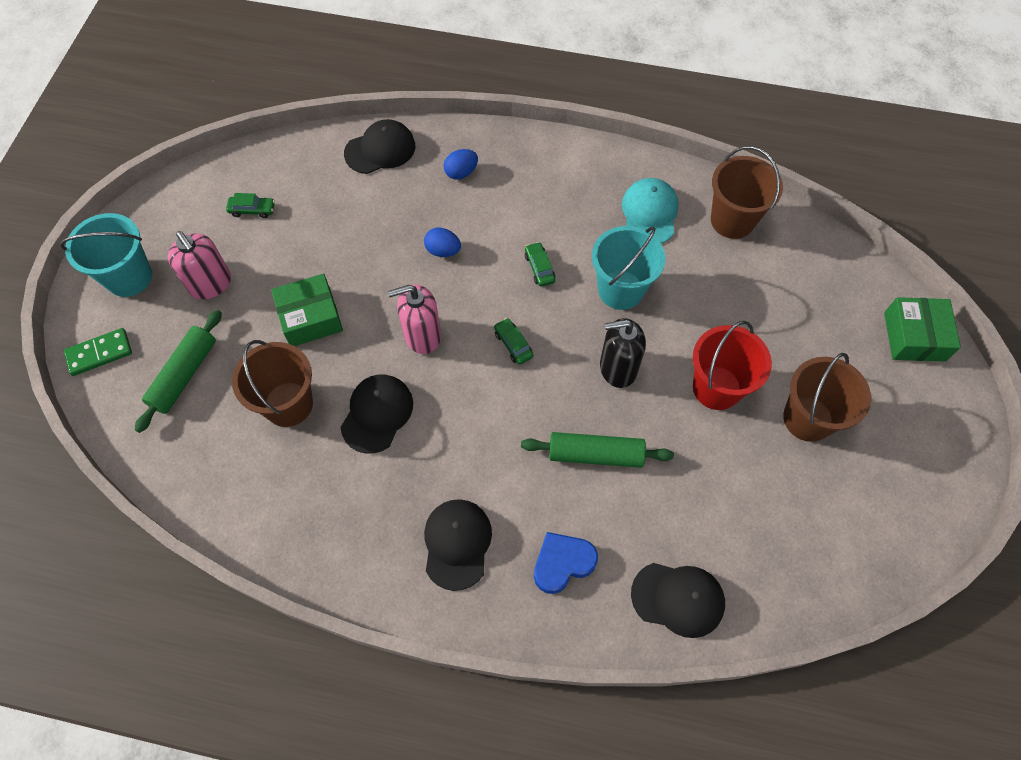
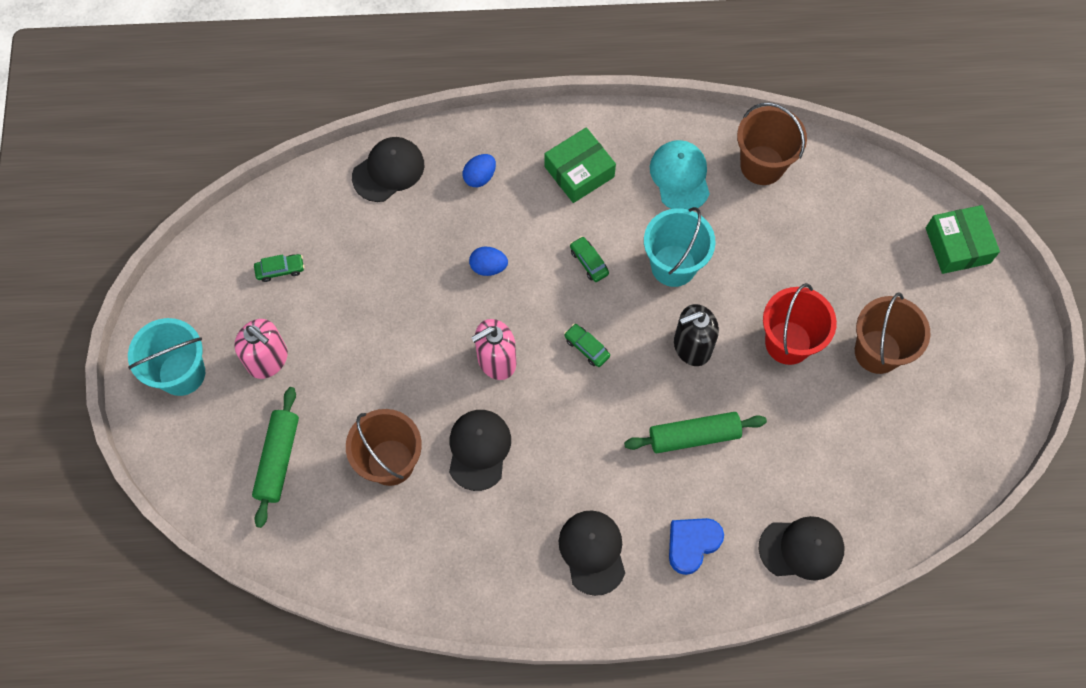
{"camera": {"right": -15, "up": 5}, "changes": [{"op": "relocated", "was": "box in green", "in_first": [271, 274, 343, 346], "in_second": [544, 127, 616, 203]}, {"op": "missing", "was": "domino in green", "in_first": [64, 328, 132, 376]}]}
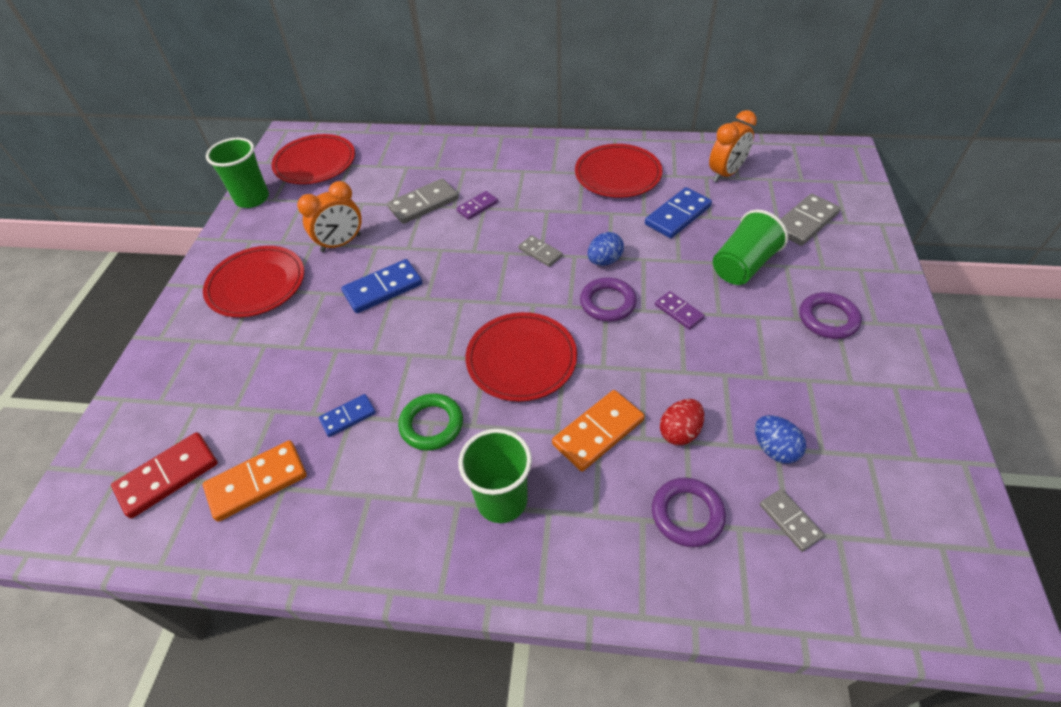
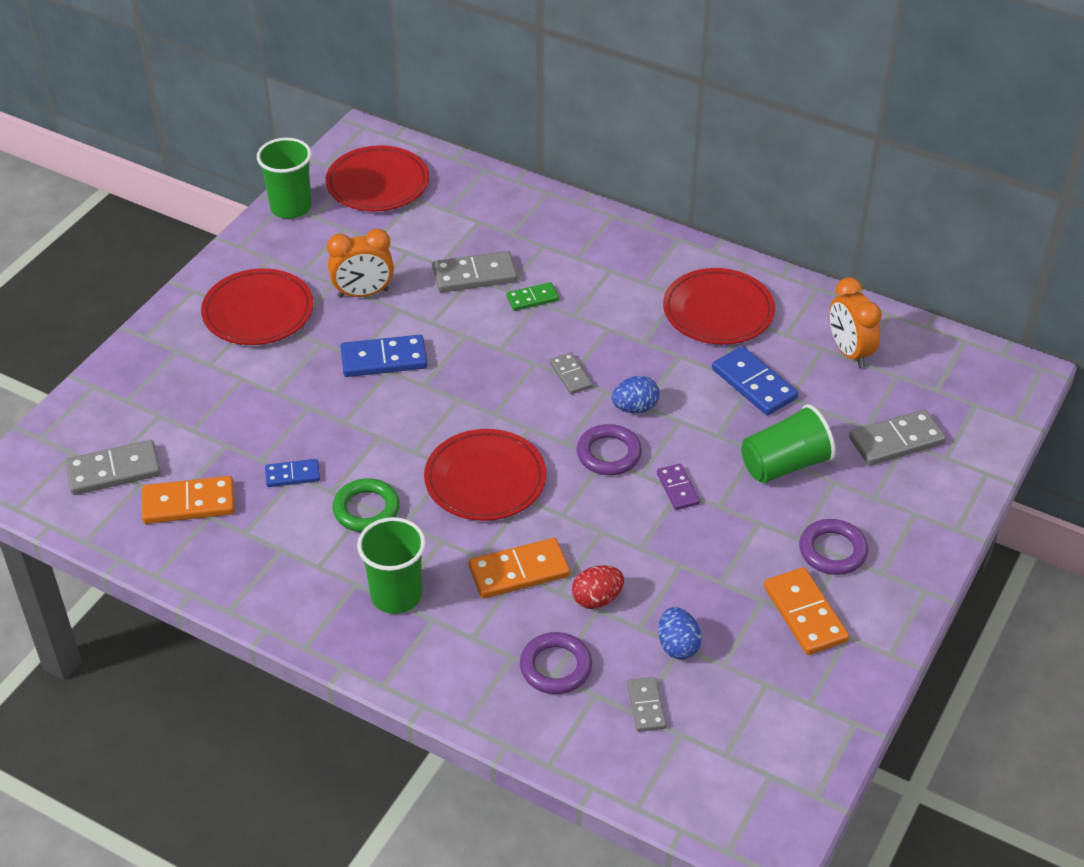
{"camera": {"right": 20, "up": -5}, "changes": [{"op": "spun", "was": "clock in orange", "in_first": [709, 110, 757, 182], "in_second": [829, 277, 882, 368], "clockwise": 90}, {"op": "spun", "was": "domino in blue", "in_first": [645, 187, 712, 238], "in_second": [712, 346, 798, 415], "clockwise": 75}, {"op": "colour", "was": "domino in purple", "now": "domino in green", "in_first": [456, 191, 498, 220], "in_second": [506, 282, 559, 311]}, {"op": "colour", "was": "domino in red", "now": "domino in grey", "in_first": [111, 432, 218, 519], "in_second": [65, 440, 161, 495]}, {"op": "appeared", "now": "domino in orange", "in_second": [764, 567, 849, 655]}]}
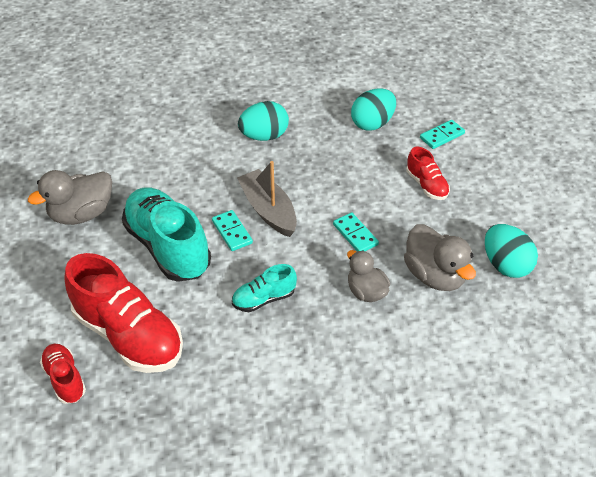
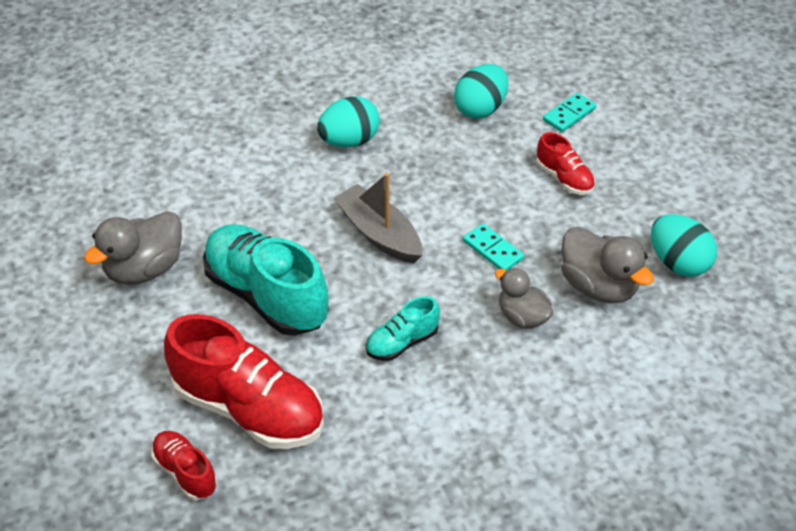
{"camera": {"right": -10, "up": 0}, "changes": [{"op": "missing", "was": "domino in turquoise", "in_first": [212, 210, 253, 251]}]}
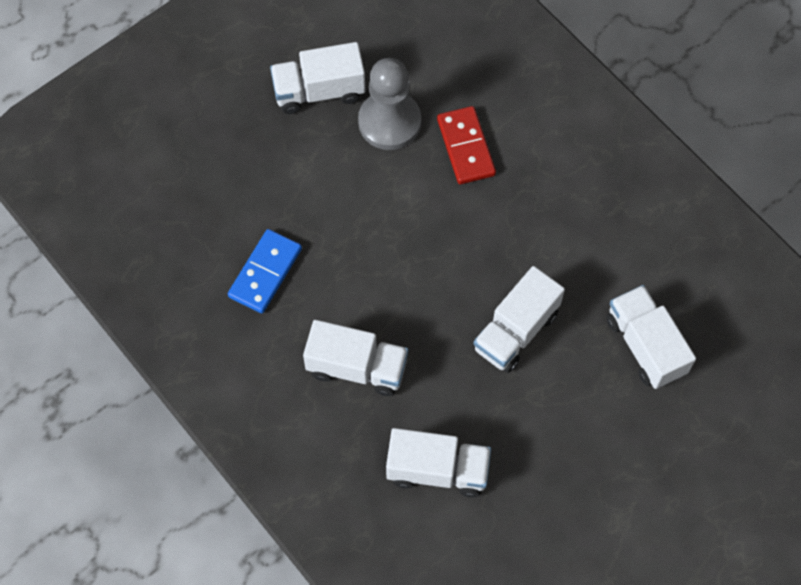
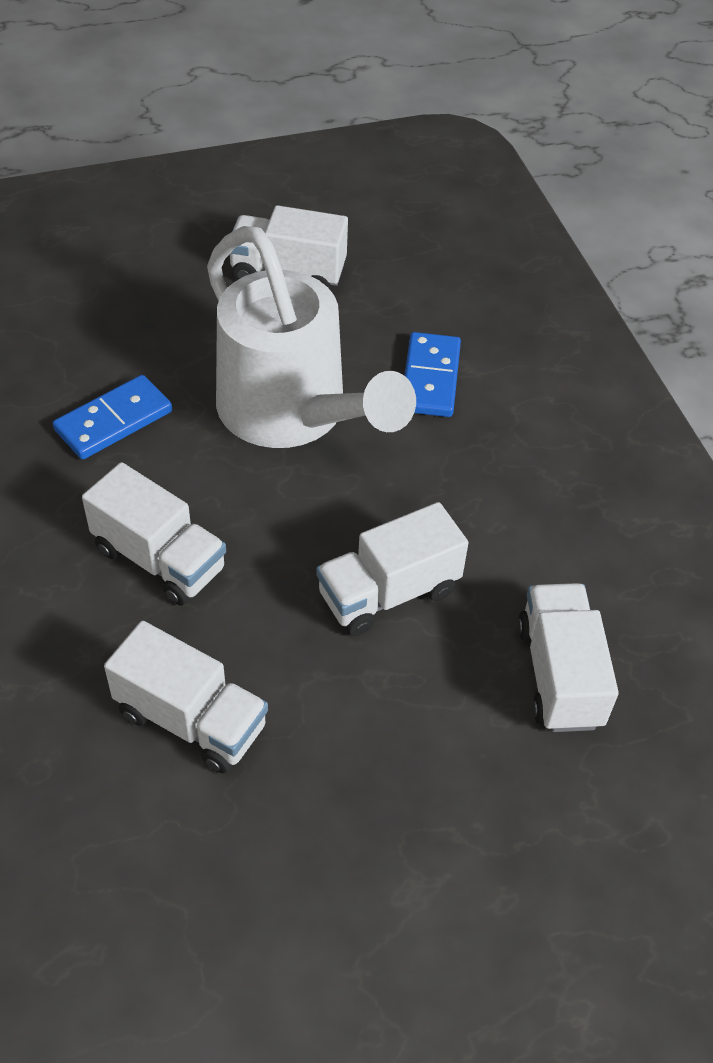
{"camera": {"right": 20, "up": -15}, "changes": [{"op": "missing", "was": "pawn in grey", "in_first": [358, 58, 421, 150]}, {"op": "colour", "was": "domino in red", "now": "domino in blue", "in_first": [437, 106, 496, 184], "in_second": [404, 332, 461, 417]}, {"op": "appeared", "now": "watering can in white", "in_second": [207, 226, 416, 448]}]}
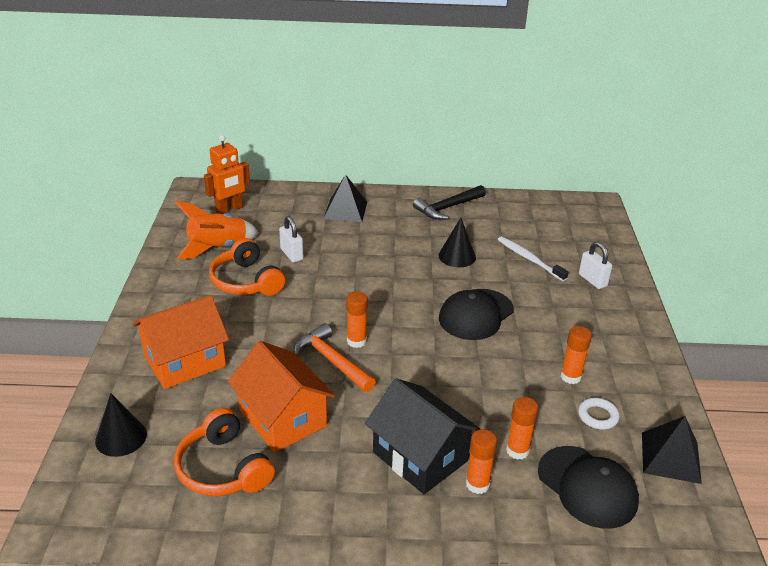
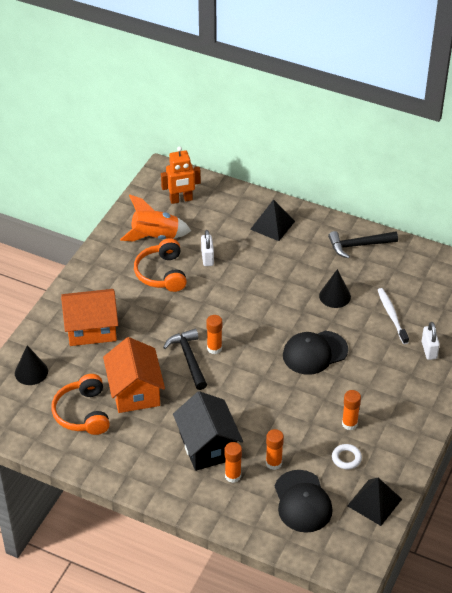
{"camera": {"right": 25, "up": 10}, "changes": [{"op": "colour", "was": "hammer in orange", "now": "hammer in black", "in_first": [294, 323, 376, 392], "in_second": [163, 328, 207, 390]}]}
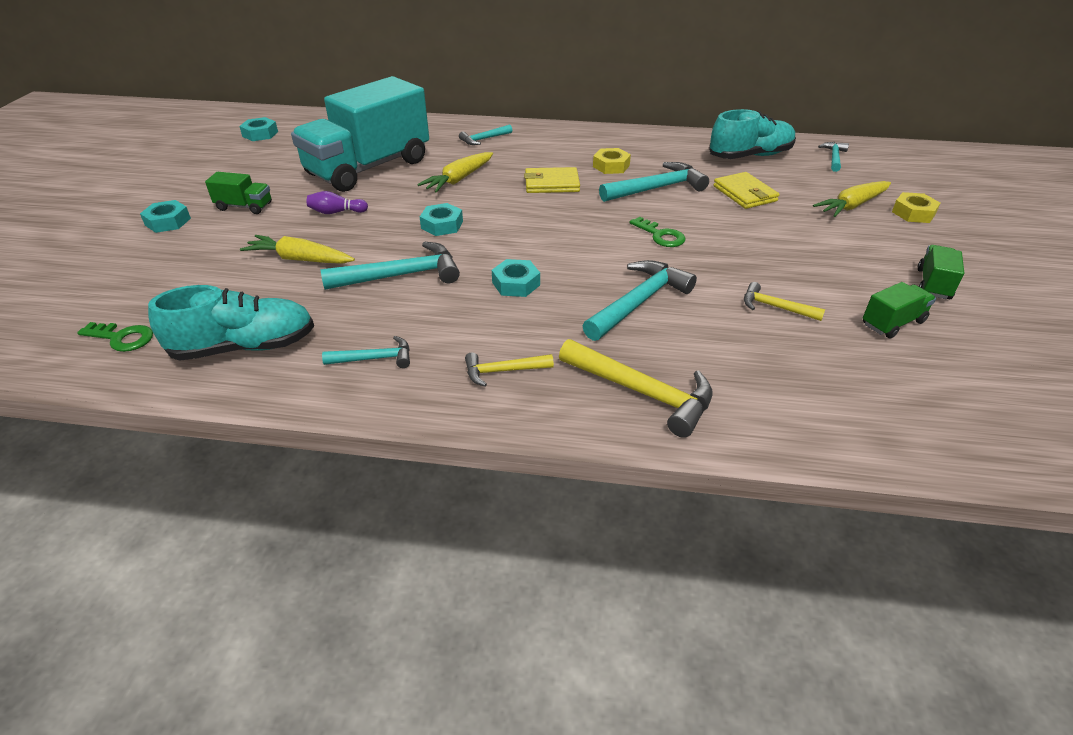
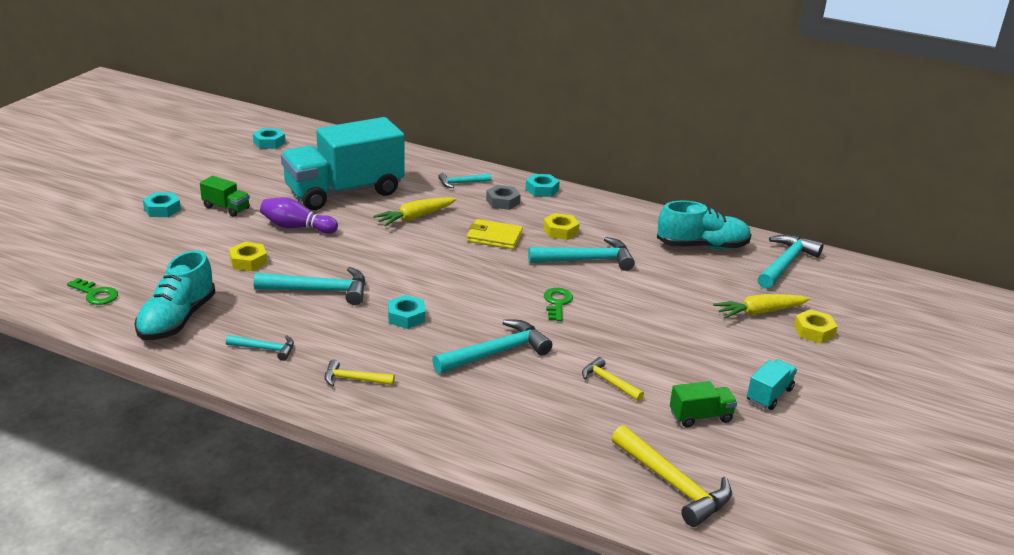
{"camera": {"right": 15, "up": -10}, "changes": [{"op": "size", "was": "hammer in turquoise", "in_first": [818, 142, 849, 172], "in_second": [758, 234, 823, 289], "ratio": 1.78}, {"op": "missing", "was": "wallet in yellow", "in_first": [713, 172, 780, 209]}, {"op": "size", "was": "bowling pin in purple", "in_first": [307, 191, 368, 214], "in_second": [260, 197, 338, 234], "ratio": 1.54}, {"op": "relocated", "was": "nut in turquoise", "in_first": [420, 203, 463, 236], "in_second": [525, 174, 560, 197]}, {"op": "spun", "was": "key in green", "in_first": [630, 217, 686, 247], "in_second": [544, 288, 573, 321], "clockwise": -150}, {"op": "exchanged", "was": "carrot in yellow", "now": "nut in yellow", "in_first": [240, 235, 355, 264], "in_second": [229, 242, 267, 271]}, {"op": "colour", "was": "truck in green", "now": "truck in turquoise", "in_first": [918, 245, 964, 299], "in_second": [747, 359, 797, 410]}, {"op": "spun", "was": "shoe in turquoise", "in_first": [148, 285, 314, 361], "in_second": [134, 250, 216, 340], "clockwise": 105}, {"op": "relocated", "was": "hammer in yellow", "in_first": [559, 339, 712, 438], "in_second": [612, 425, 732, 527]}, {"op": "appeared", "now": "nut in grey", "in_second": [486, 185, 521, 210]}]}
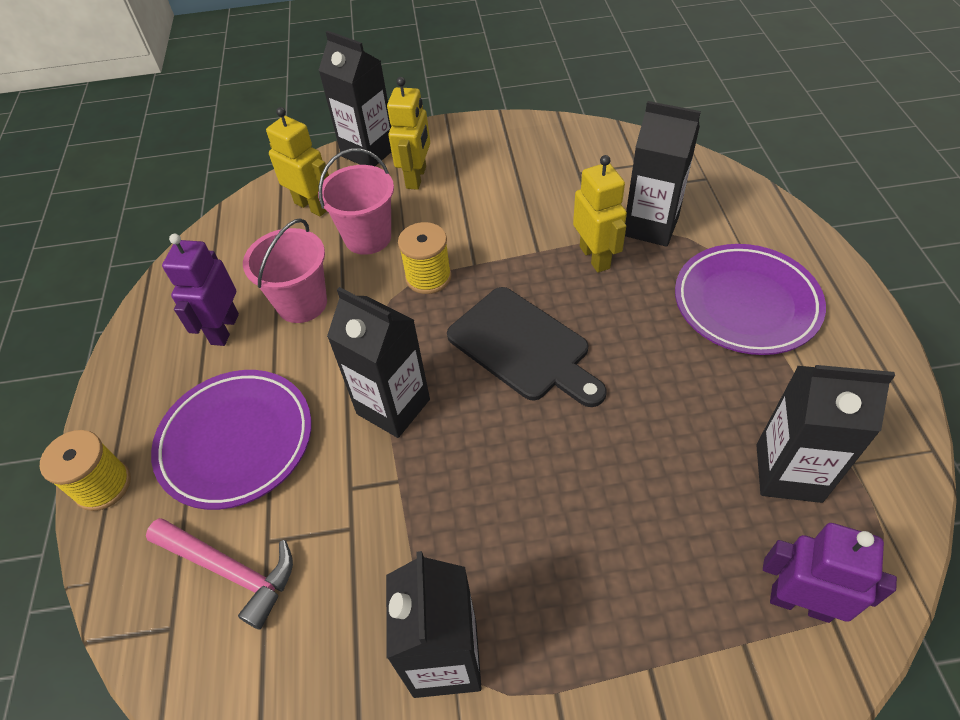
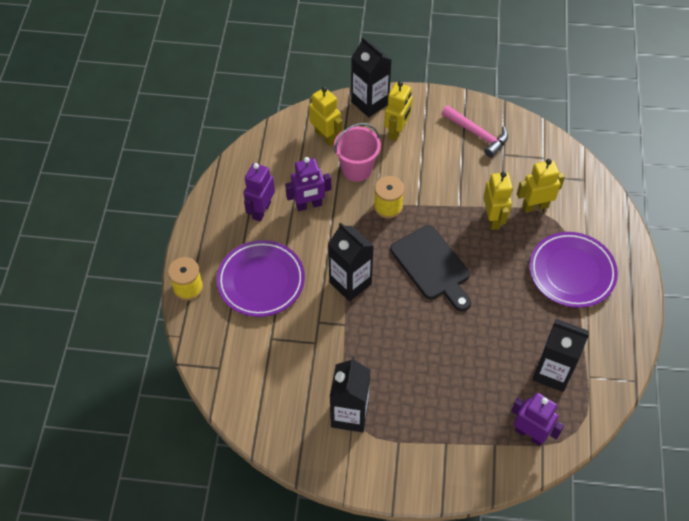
{"camera": {"right": 10, "up": 5}, "changes": [{"op": "exchanged", "was": "carton in black", "now": "robot in yellow", "in_first": [625, 101, 701, 247], "in_second": [517, 159, 565, 213]}, {"op": "exchanged", "was": "bucket in pink", "now": "robot in purple", "in_first": [243, 218, 327, 323], "in_second": [285, 157, 331, 211]}, {"op": "relocated", "was": "hammer in pink", "in_first": [146, 518, 293, 630], "in_second": [442, 105, 508, 158]}]}
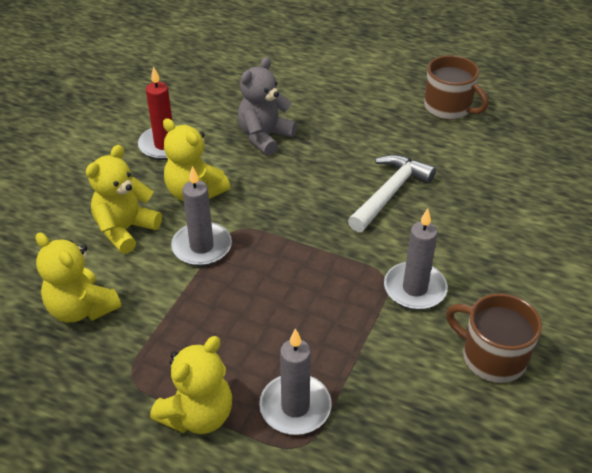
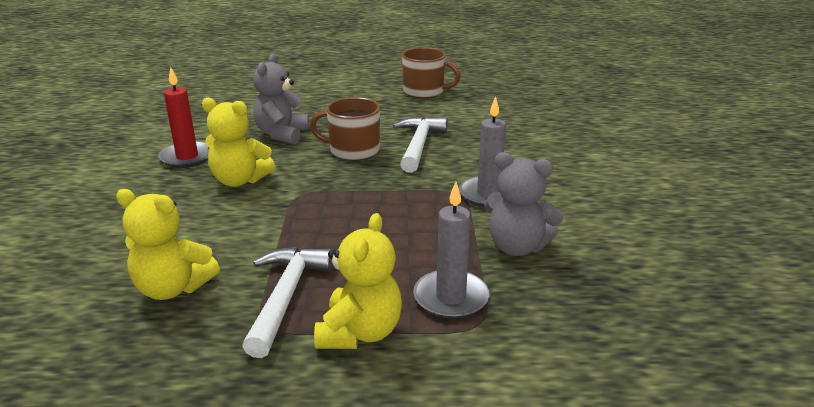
{"camera": {"right": -25, "up": -15}, "changes": [{"op": "missing", "was": "teddy bear in yellow", "in_first": [86, 145, 162, 254]}, {"op": "missing", "was": "candle in grey", "in_first": [171, 166, 232, 266]}, {"op": "relocated", "was": "mug in brown", "in_first": [446, 293, 542, 383], "in_second": [310, 97, 380, 161]}, {"op": "appeared", "now": "teddy bear in grey", "in_second": [484, 152, 564, 256]}, {"op": "appeared", "now": "hammer in white", "in_second": [242, 247, 333, 358]}]}
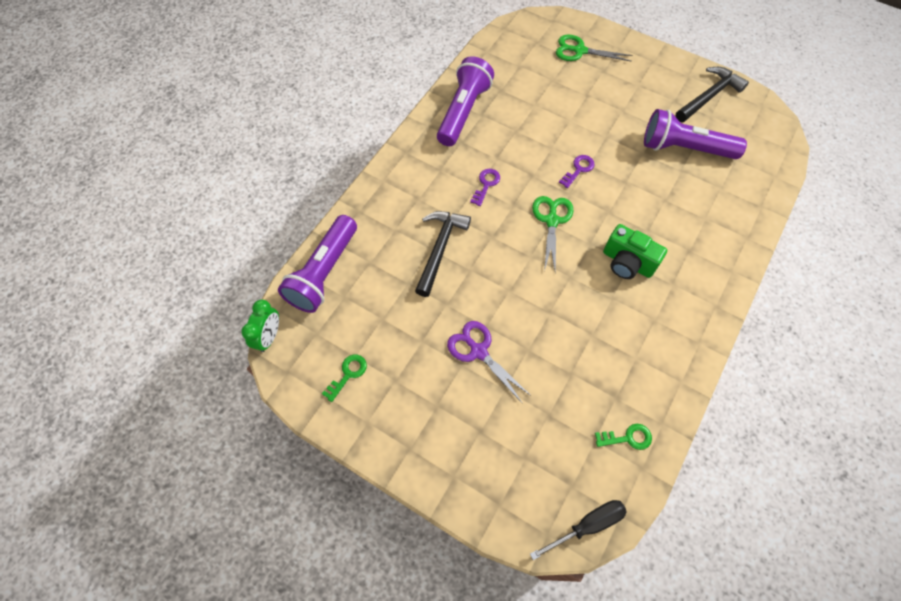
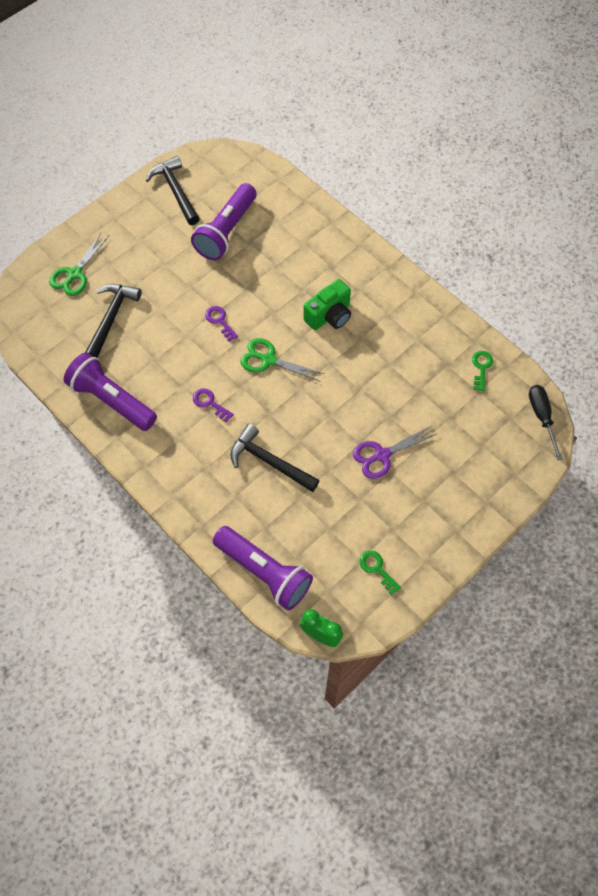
{"camera": {"right": -75, "up": 0}, "changes": [{"op": "appeared", "now": "hammer in black", "in_second": [86, 284, 141, 358]}]}
